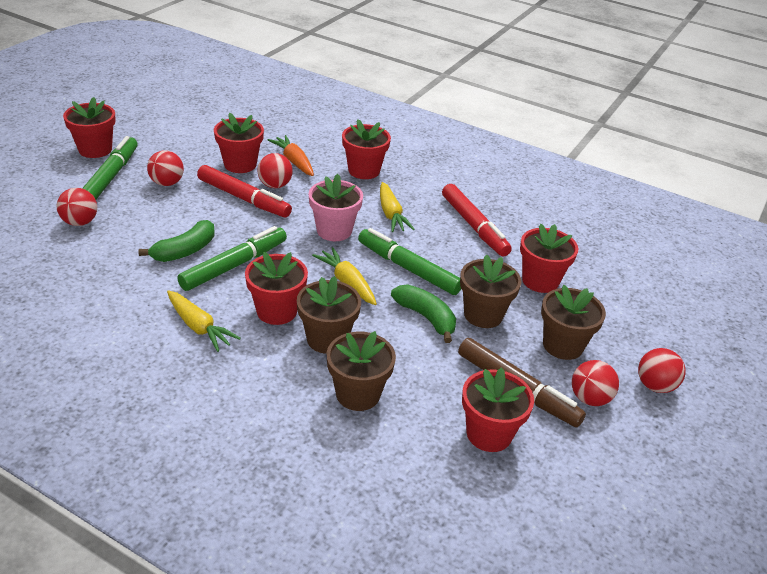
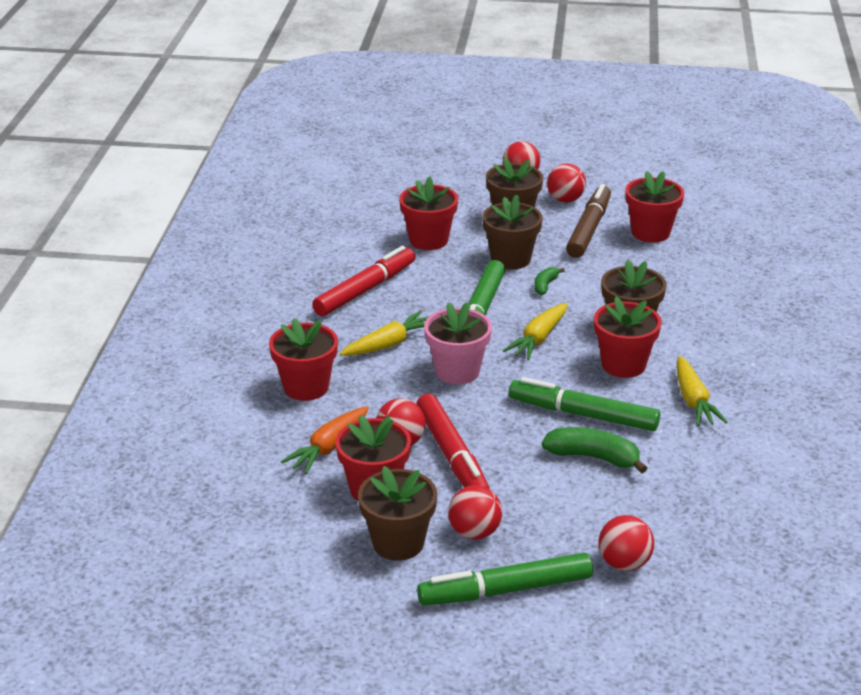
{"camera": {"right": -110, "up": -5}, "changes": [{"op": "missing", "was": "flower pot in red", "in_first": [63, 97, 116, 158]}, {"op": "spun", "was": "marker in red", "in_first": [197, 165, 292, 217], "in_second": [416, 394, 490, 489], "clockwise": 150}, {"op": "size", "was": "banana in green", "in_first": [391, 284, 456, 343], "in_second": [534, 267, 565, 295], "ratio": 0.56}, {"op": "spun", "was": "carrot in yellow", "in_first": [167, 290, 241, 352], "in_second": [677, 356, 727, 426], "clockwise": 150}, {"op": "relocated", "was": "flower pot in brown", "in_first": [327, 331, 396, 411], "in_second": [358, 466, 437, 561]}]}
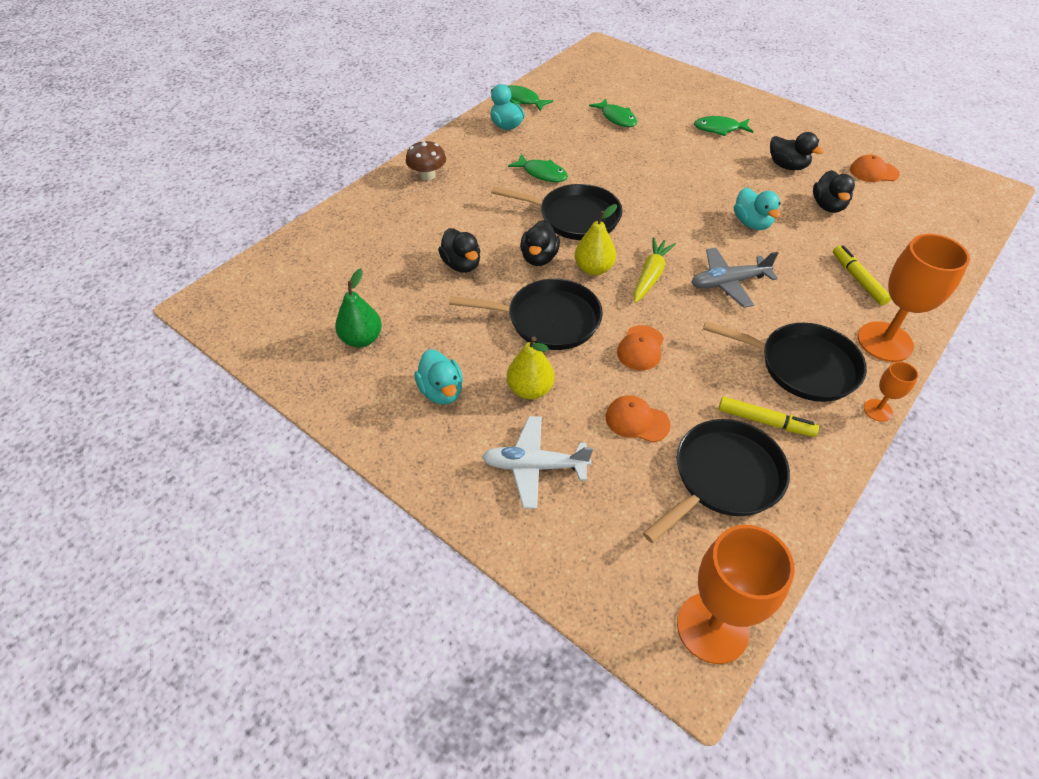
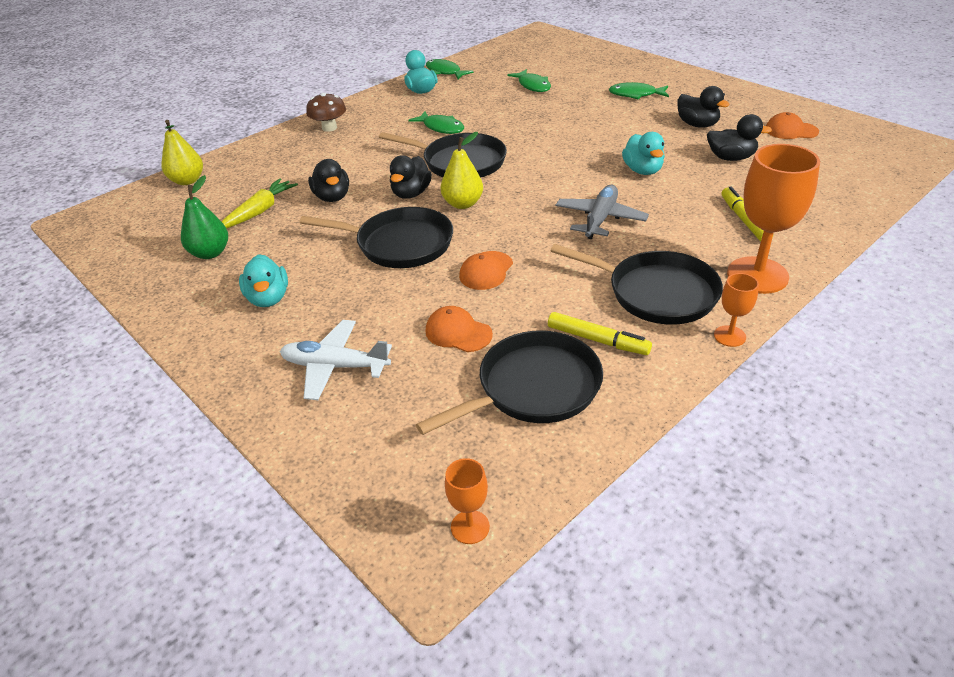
{"camera": {"right": 10, "up": -10}, "changes": [{"op": "spun", "was": "duck in black", "in_first": [813, 170, 855, 213], "in_second": [707, 114, 772, 161], "clockwise": -90}, {"op": "relocated", "was": "carrot in yellow", "in_first": [634, 237, 676, 303], "in_second": [222, 178, 298, 228]}, {"op": "spun", "was": "plane in grey", "in_first": [691, 248, 778, 308], "in_second": [556, 185, 649, 239], "clockwise": 120}, {"op": "relocated", "was": "pear in yellow", "in_first": [507, 337, 555, 399], "in_second": [162, 120, 203, 185]}, {"op": "size", "was": "goblet in orange", "in_first": [677, 525, 795, 664], "in_second": [445, 458, 490, 544], "ratio": 0.48}]}
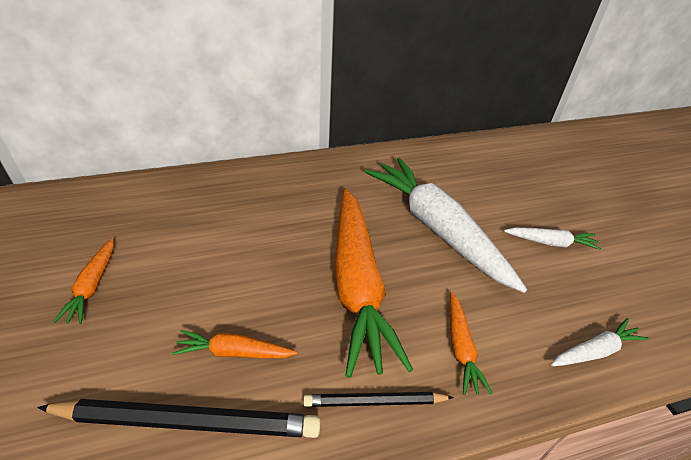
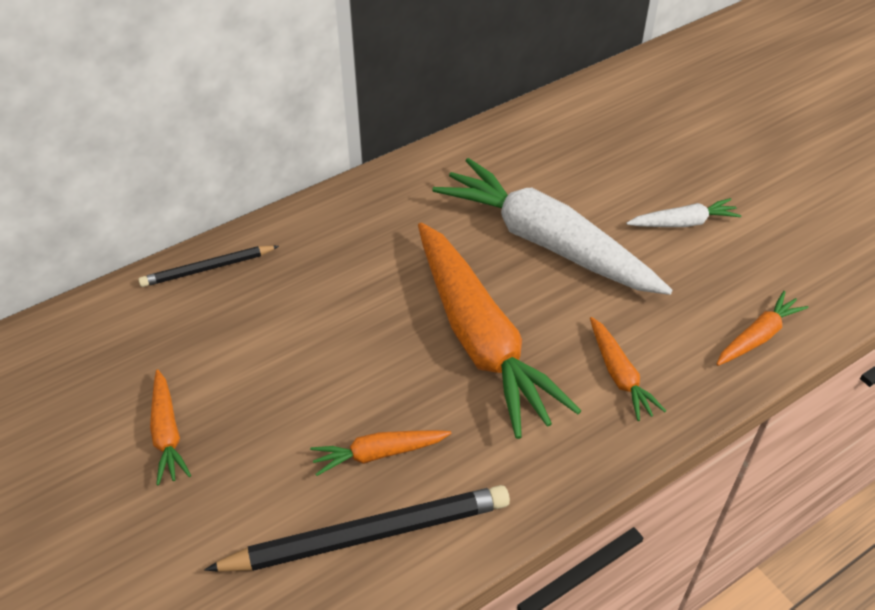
{"camera": {"right": -15, "up": 5}, "changes": [{"op": "colour", "was": "carrot in white", "now": "carrot in orange", "in_first": [551, 318, 649, 366], "in_second": [717, 291, 808, 366]}, {"op": "relocated", "was": "pencil in black", "in_first": [303, 392, 454, 407], "in_second": [138, 245, 279, 287]}]}
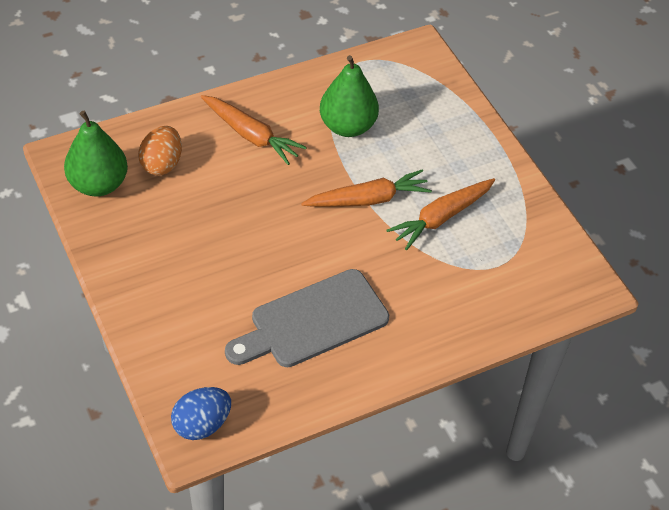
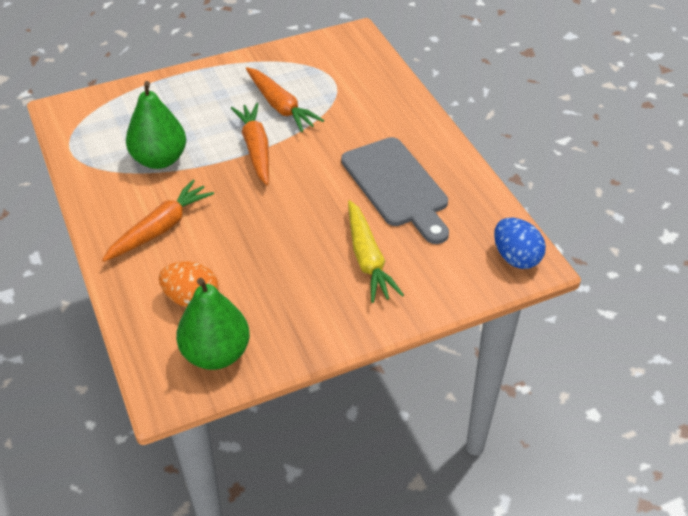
{"camera": {"right": -85, "up": -5}, "changes": [{"op": "appeared", "now": "carrot in yellow", "in_second": [348, 200, 404, 303]}]}
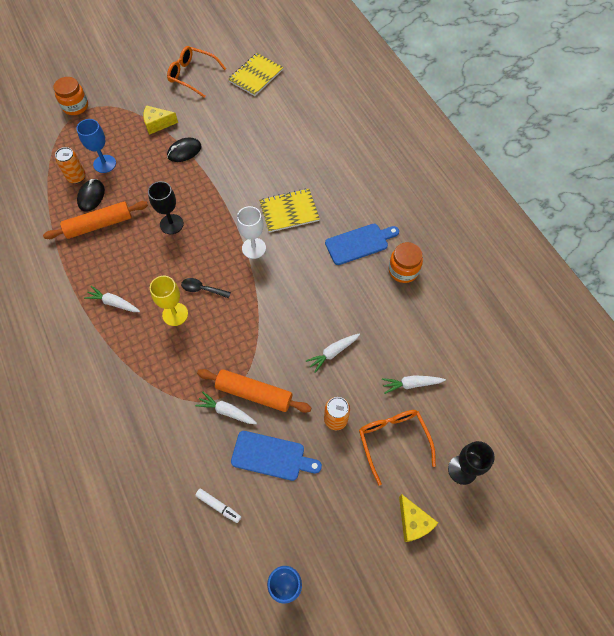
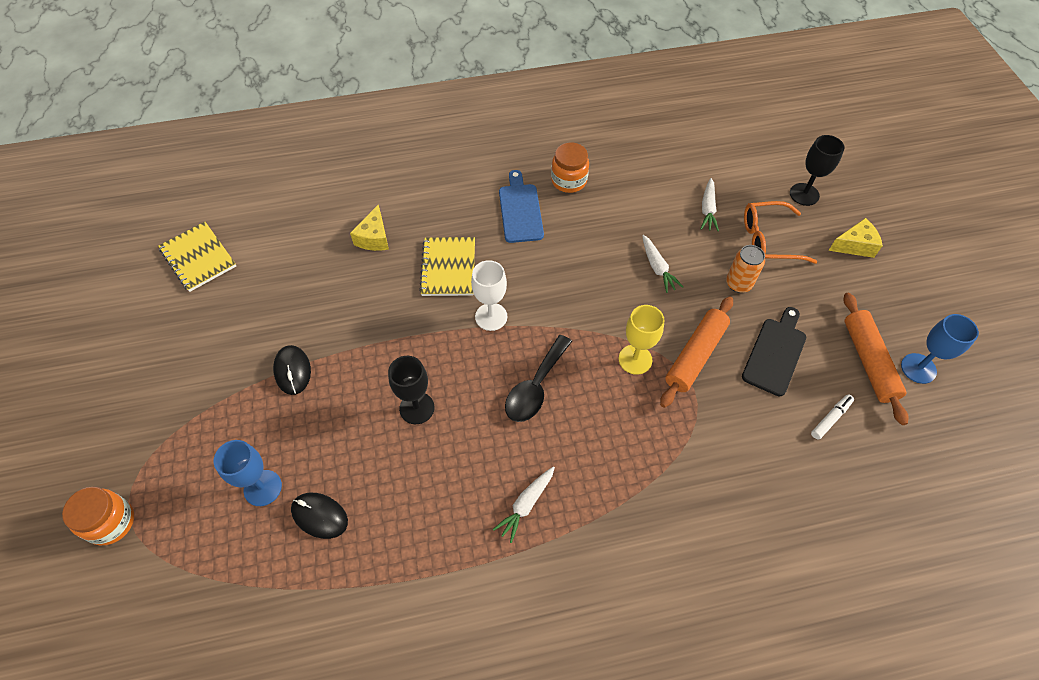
{"camera": {"right": -75, "up": -5}, "changes": [{"op": "missing", "was": "glasses in orange", "in_first": [167, 46, 226, 98]}, {"op": "relocated", "was": "cheese in yellow", "in_first": [143, 105, 178, 135], "in_second": [350, 204, 389, 251]}, {"op": "missing", "was": "can in orange", "in_first": [55, 147, 86, 184]}, {"op": "relocated", "was": "rolling pin in orange", "in_first": [43, 201, 148, 239], "in_second": [843, 293, 909, 425]}, {"op": "relocated", "was": "goblet in yellow", "in_first": [150, 276, 188, 326], "in_second": [619, 305, 665, 375]}, {"op": "size", "was": "spoon in black", "in_first": [181, 278, 231, 298], "in_second": [505, 335, 572, 422], "ratio": 1.6}, {"op": "missing", "was": "carrot in white", "in_first": [195, 392, 257, 424]}, {"op": "colour", "was": "cutting board in blue", "now": "cutting board in black", "in_first": [231, 431, 322, 481], "in_second": [742, 307, 806, 396]}]}
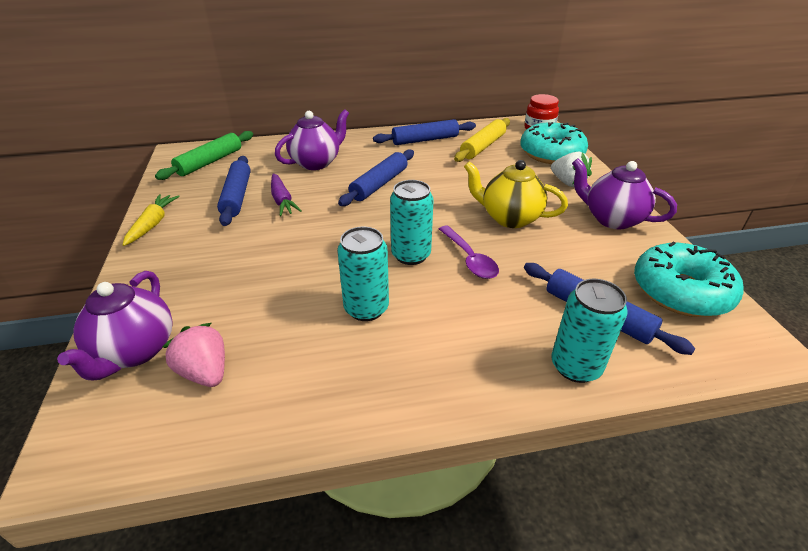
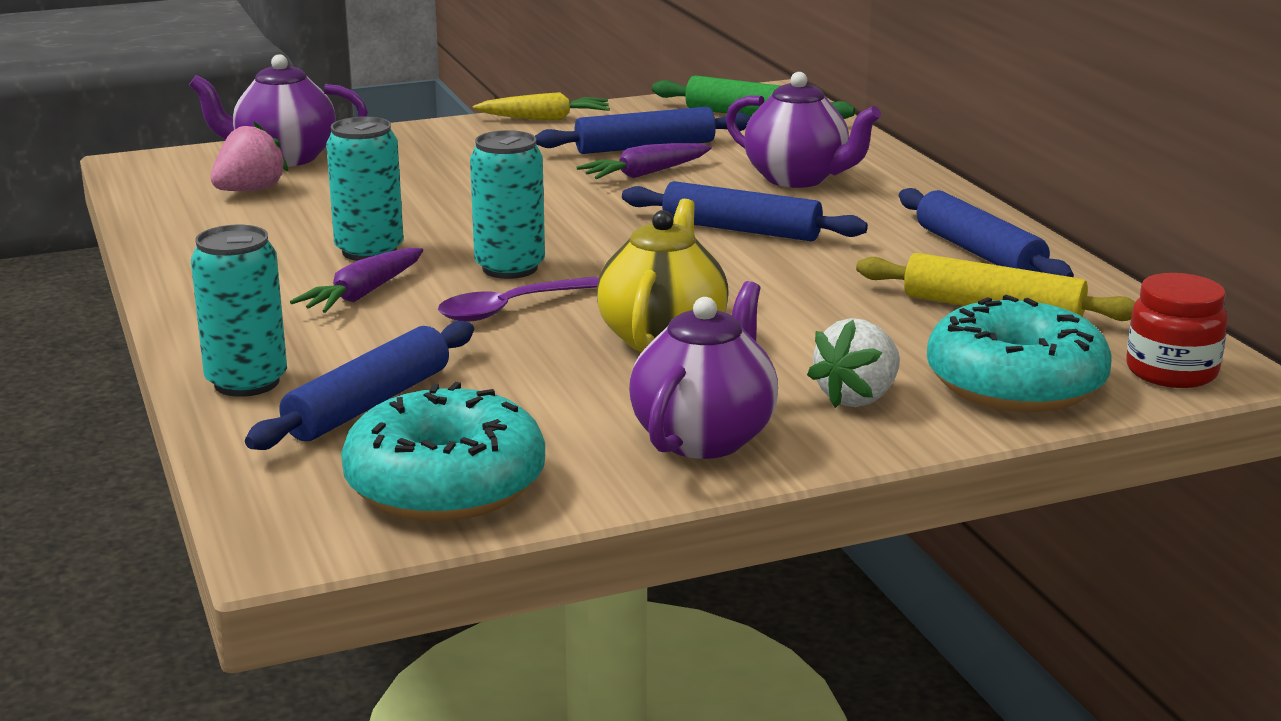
{"camera": {"right": 80, "up": -15}, "changes": [{"op": "appeared", "now": "carrot in purple", "in_second": [290, 248, 423, 313]}]}
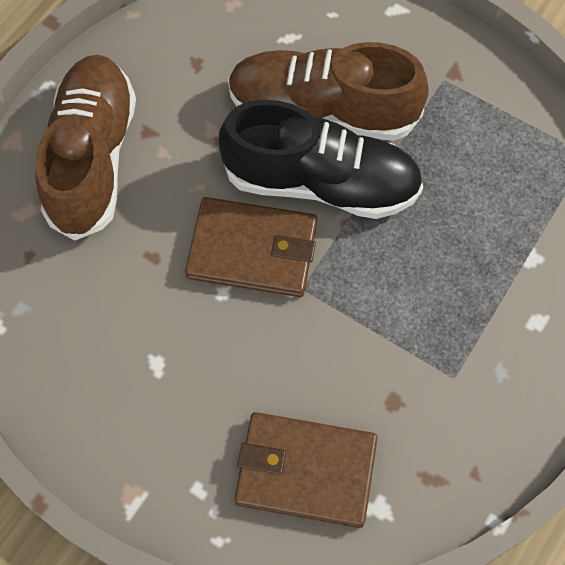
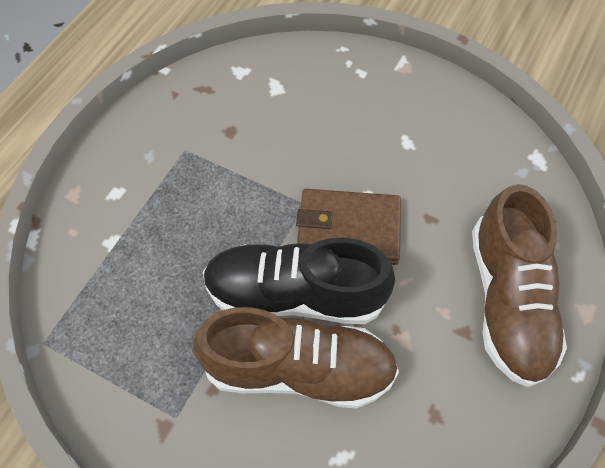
{"camera": {"right": 175, "up": -5}, "changes": [{"op": "missing", "was": "wallet in brown", "in_first": [235, 412, 378, 528]}]}
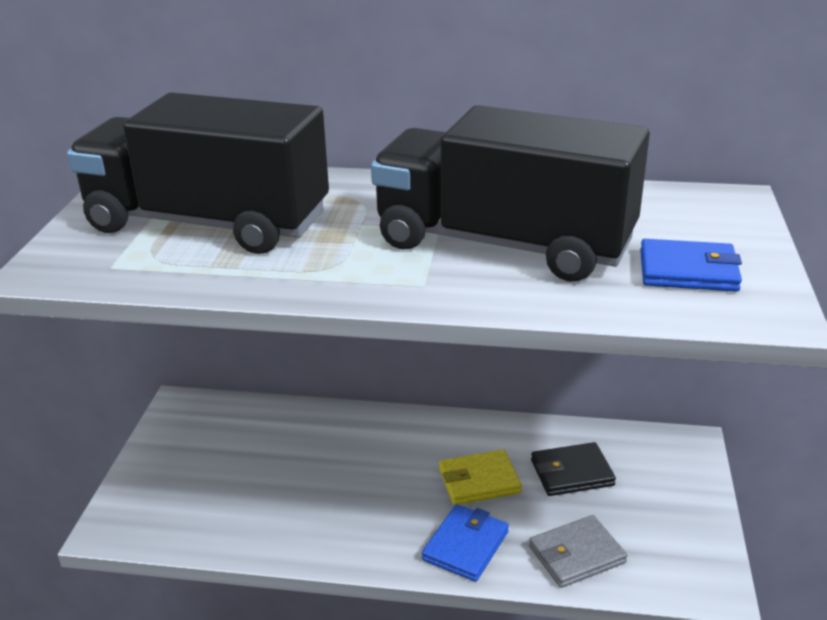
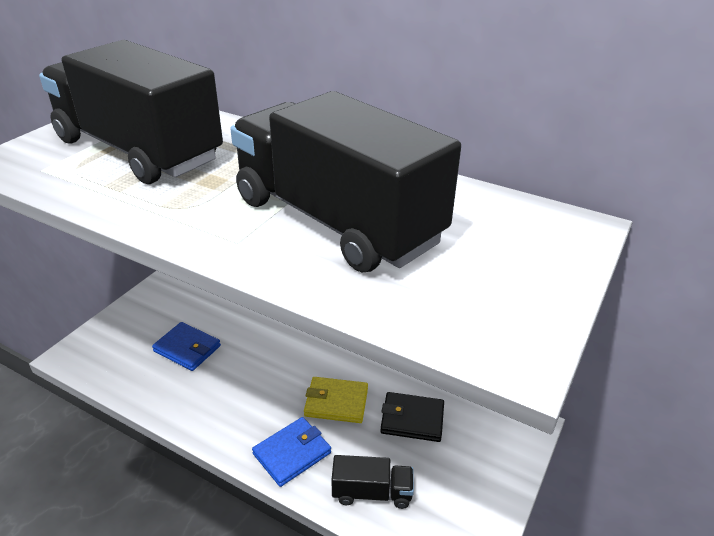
{"camera": {"right": 20, "up": 5}, "changes": [{"op": "relocated", "was": "wallet in blue", "in_first": [640, 239, 742, 292], "in_second": [152, 322, 221, 371]}, {"op": "exchanged", "was": "wallet in grey", "now": "truck in black", "in_first": [529, 515, 627, 588], "in_second": [331, 455, 414, 509]}]}
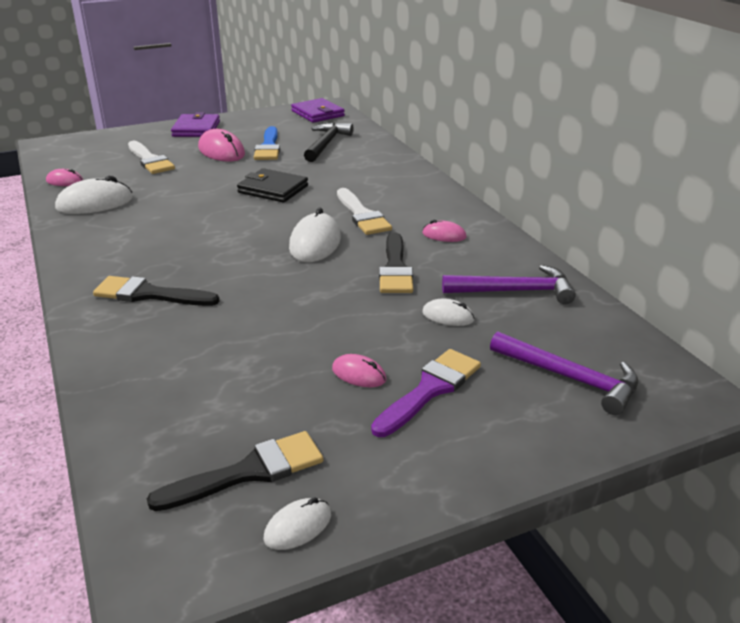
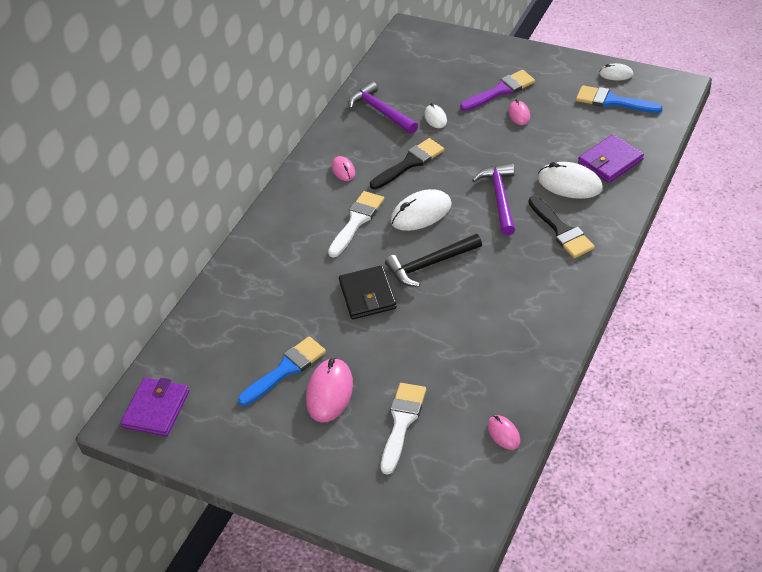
{"camera": {"right": -125, "up": 15}, "changes": [{"op": "relocated", "was": "wallet in purple", "in_first": [171, 112, 220, 137], "in_second": [578, 134, 644, 183]}, {"op": "relocated", "was": "hammer in black", "in_first": [304, 122, 353, 162], "in_second": [385, 234, 482, 287]}, {"op": "relocated", "was": "mouse in white", "in_first": [55, 176, 133, 214], "in_second": [538, 162, 603, 199]}, {"op": "relocated", "was": "hammer in purple", "in_first": [490, 331, 638, 415], "in_second": [472, 163, 515, 235]}, {"op": "spun", "was": "brush in purple", "in_first": [371, 349, 481, 437], "in_second": [460, 70, 535, 111], "clockwise": 150}, {"op": "colour", "was": "brush in black", "now": "brush in blue", "in_first": [147, 431, 323, 511], "in_second": [576, 85, 663, 113]}]}
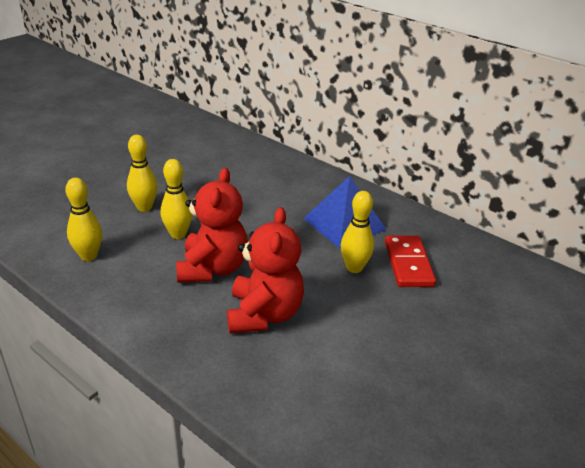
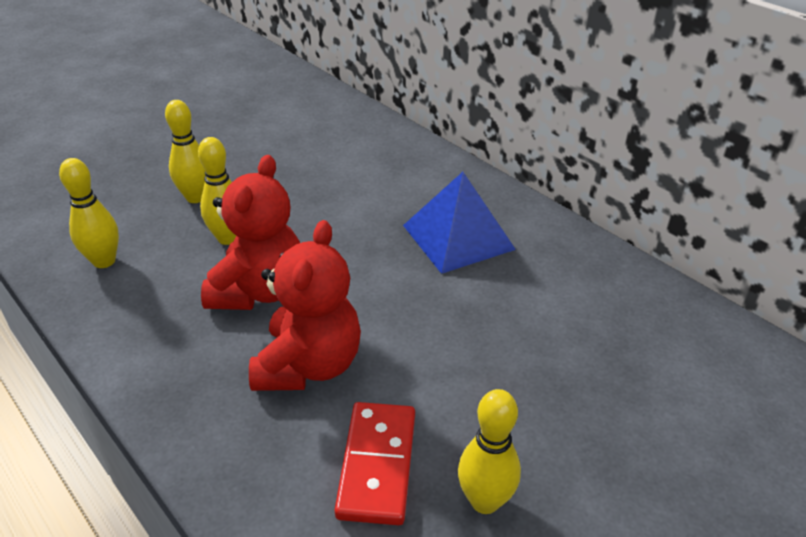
{"camera": {"right": 10, "up": 5}, "changes": [{"op": "relocated", "was": "bowling pin in yellow", "in_first": [341, 191, 374, 273], "in_second": [458, 389, 521, 514]}, {"op": "relocated", "was": "domino in red", "in_first": [385, 235, 436, 287], "in_second": [335, 402, 415, 525]}]}
